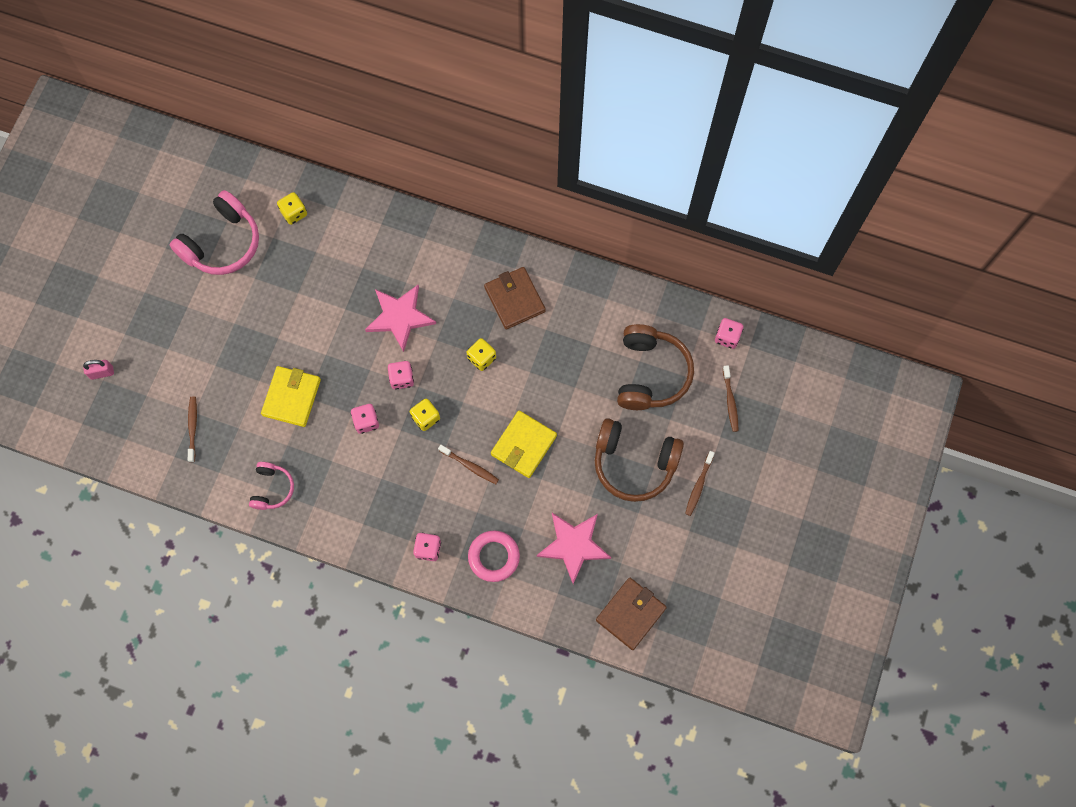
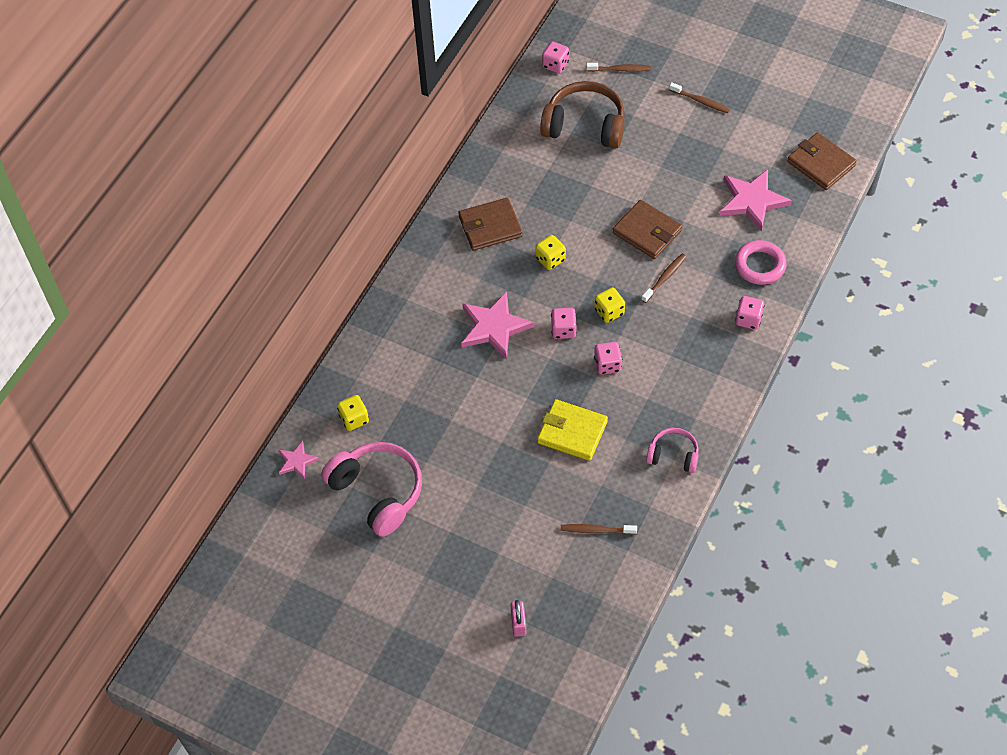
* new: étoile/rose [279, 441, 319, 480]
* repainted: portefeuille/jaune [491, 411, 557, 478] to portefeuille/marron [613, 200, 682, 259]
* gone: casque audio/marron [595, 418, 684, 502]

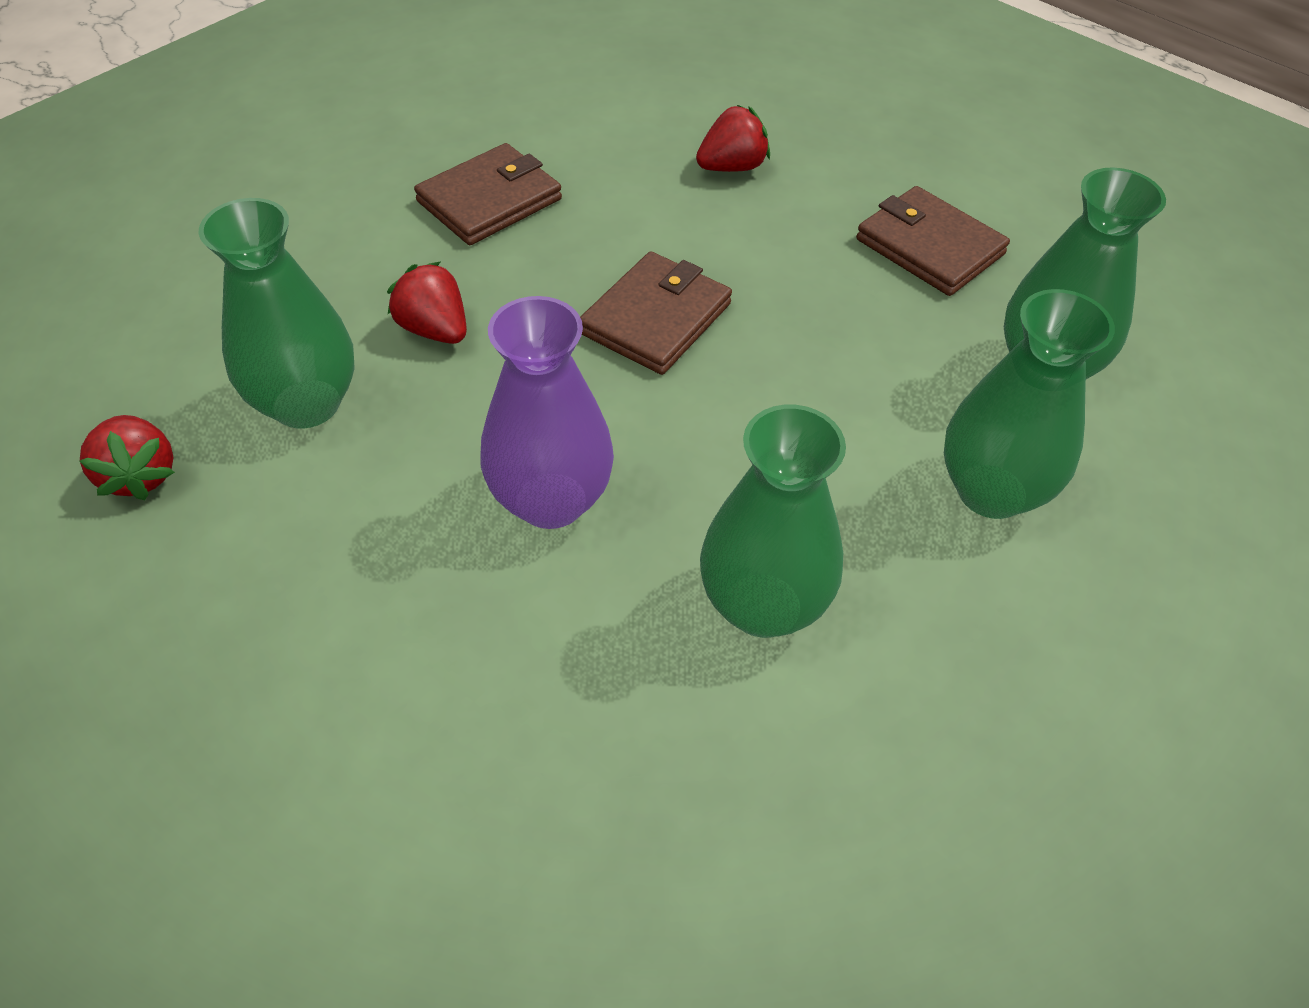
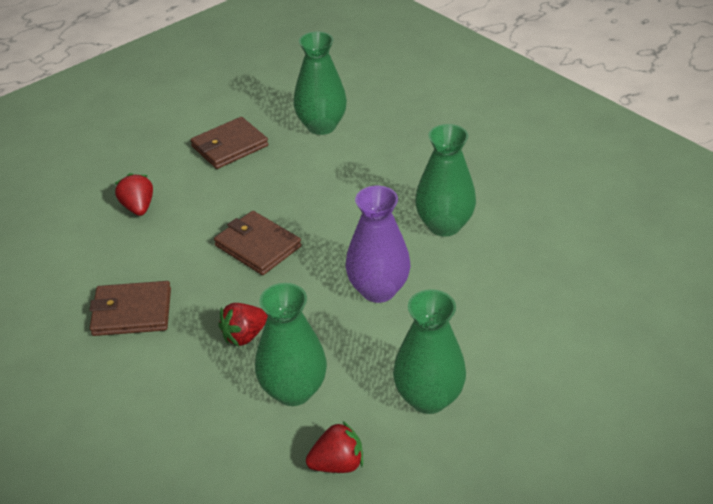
* rotated: portefeuille/marron [414, 143, 562, 245] = [89, 281, 171, 336] 60 degrees counterclockwise
* shifted: vase/vert [944, 289, 1115, 519] to [393, 289, 466, 414]

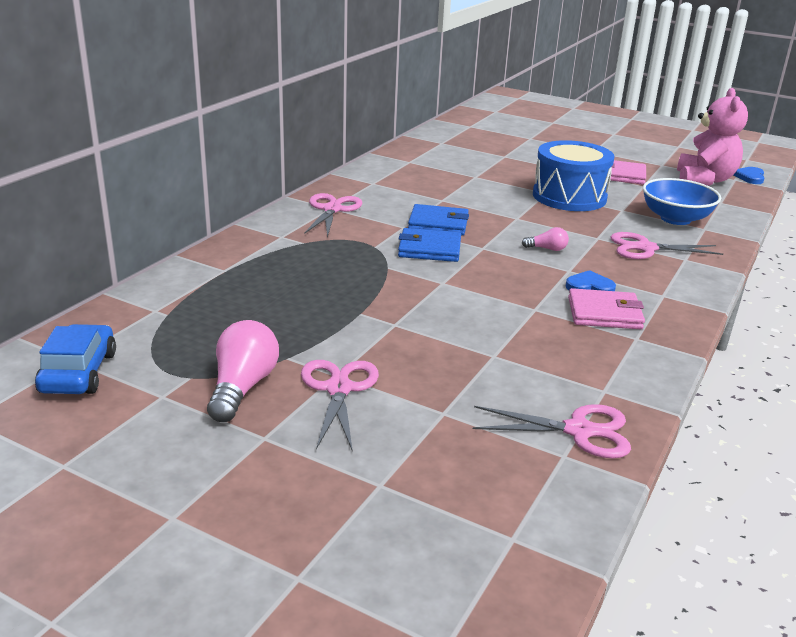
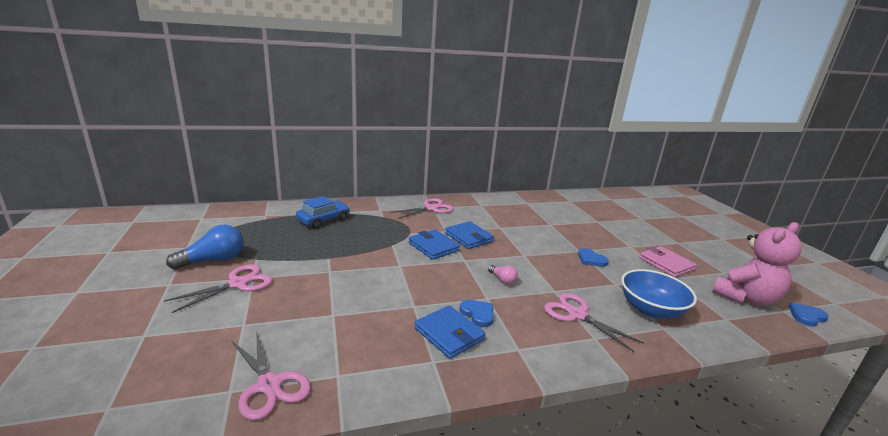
* repainted: ampoule/rose [207, 320, 279, 422] to ampoule/bleu [166, 225, 244, 270]
* shifted: voiture/bleu [35, 324, 116, 394] to [296, 196, 350, 229]
* repainted: portefeuille/rose [568, 288, 645, 329] to portefeuille/bleu [415, 305, 486, 359]
* swapped: tambour/bleu [533, 140, 615, 211] to cœur/bleu [578, 248, 609, 267]

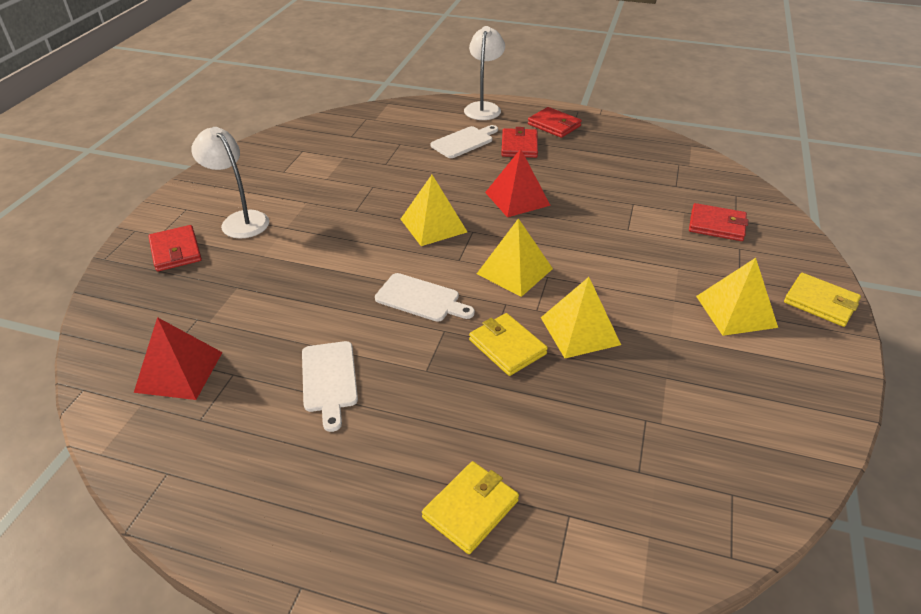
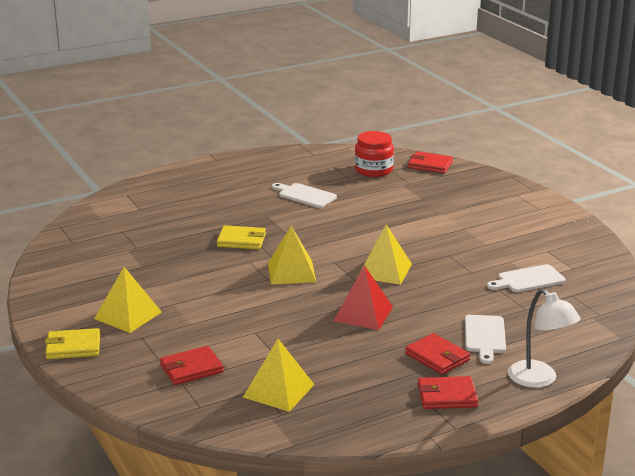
* shifted: pyramide/jaune [541, 277, 621, 358] to [243, 339, 315, 412]
* swapped: pyramide/rouge [134, 317, 223, 400] to bocal/rouge [355, 131, 394, 177]
* shifted: portefeuille/rouge [148, 225, 202, 272] to [408, 151, 453, 174]
* shifted: planche à découper/blanc [375, 273, 475, 322] to [487, 264, 566, 292]
* gone: lampe/blanc [191, 127, 269, 239]
* gone: portefeuille/jaune [422, 461, 519, 554]

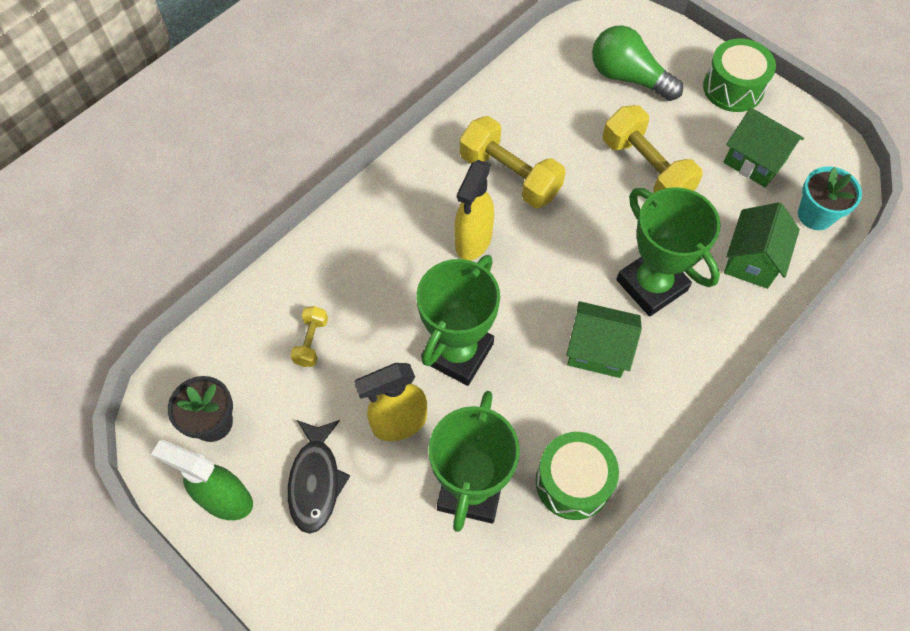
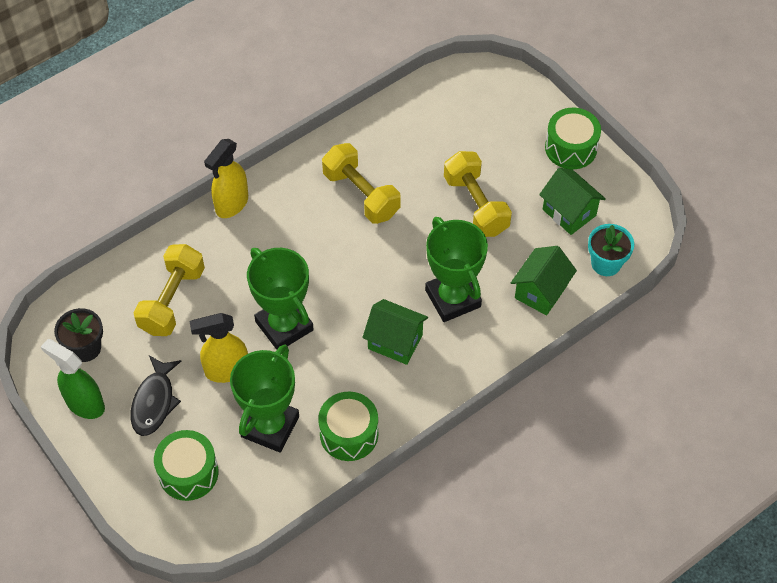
* scaled: haltère/jaune [290, 306, 328, 367] = [133, 244, 205, 336] x1.99
* new: tambour/vert [154, 430, 218, 501]
* shifted: vaporisateur/jaune [454, 160, 494, 260] to [204, 139, 248, 218]
* rotated: trophée/vert [416, 255, 500, 386] = [247, 248, 314, 350] 75 degrees counterclockwise
* gone: ampoule/vert [592, 25, 683, 101]

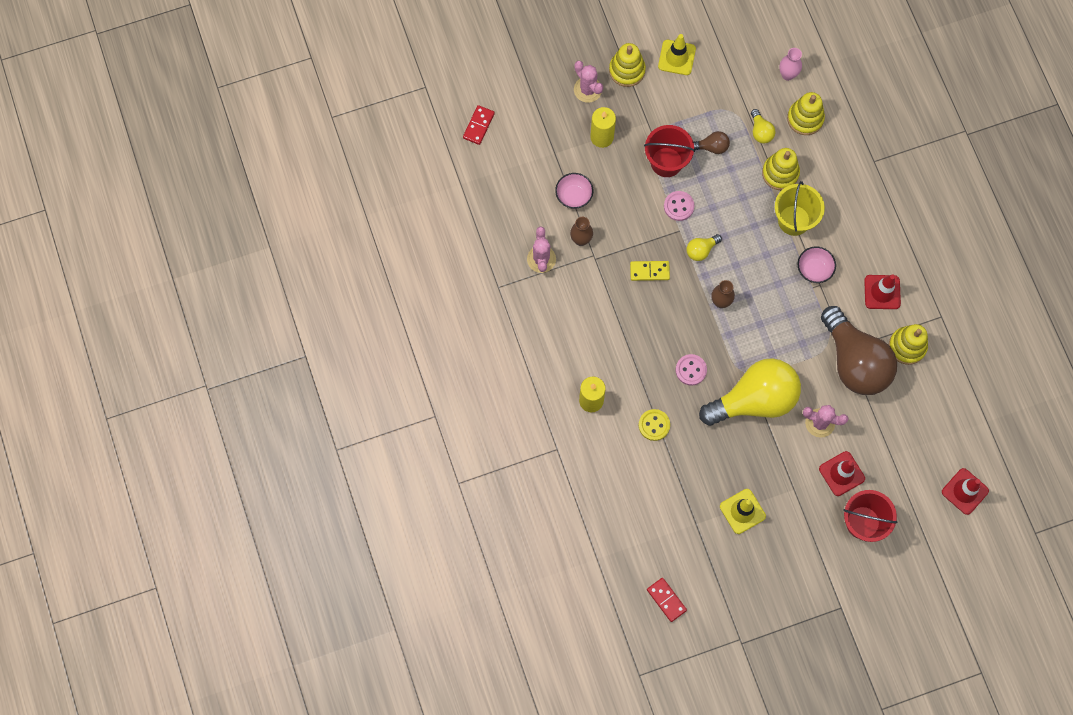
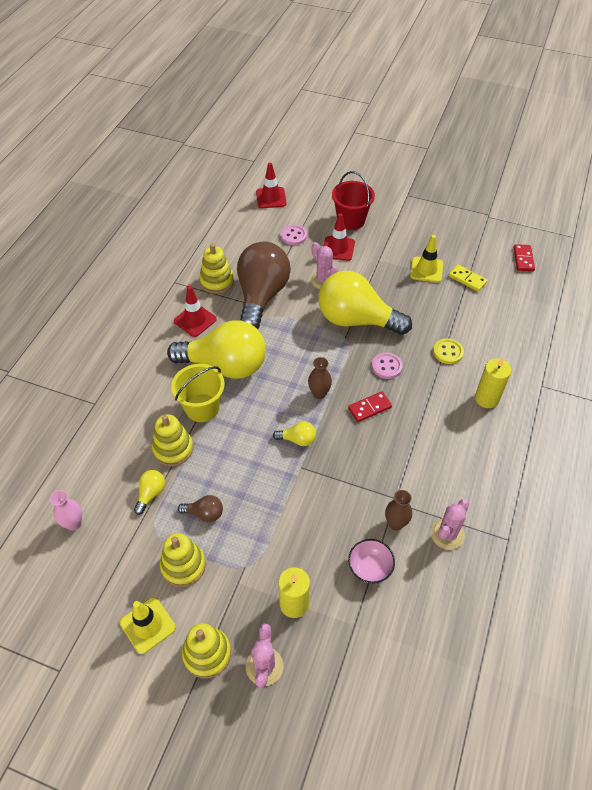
* shifted: jouet à empiler/jaune [787, 92, 825, 135] to [160, 533, 206, 587]
* swapped: bol/rose [798, 247, 836, 283] to ampoule/jaune [167, 320, 266, 379]
* rotated: ampoule/marron [693, 131, 730, 154] = [178, 495, 223, 522] 150 degrees clockwise
* shifted: bouton/rose [664, 191, 694, 221] to [281, 225, 307, 245]
* shifted: domino/rouge [463, 105, 495, 145] to [348, 391, 392, 422]
* shifted: domino/jaune [630, 261, 670, 281] to [449, 265, 487, 292]
* gone: seau/rouge [644, 125, 695, 177]

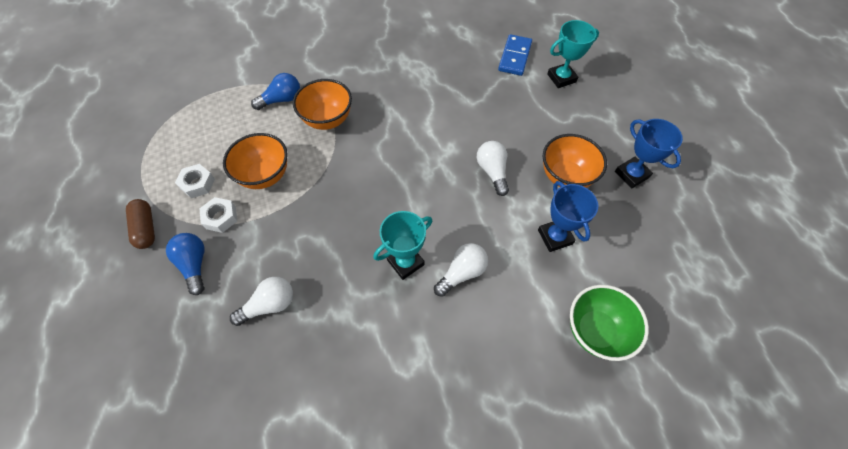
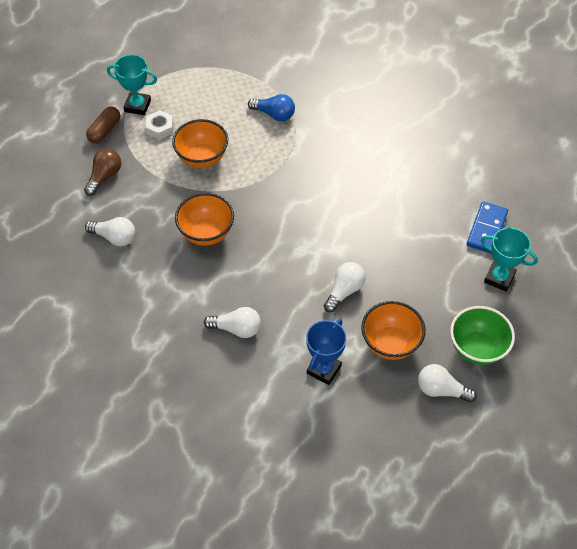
* repainted: ampoule/bleu [166, 233, 205, 295] to ampoule/marron [84, 148, 121, 196]
* shifted: trophée/turquoise [373, 211, 432, 280] to [107, 55, 157, 115]
* shifted: bol/orange [293, 79, 352, 130] to [175, 193, 234, 246]
* swapped: trophée/bleu [615, 119, 683, 188] to ampoule/blanc [418, 364, 477, 402]
* shifted: bol/vert [570, 285, 649, 361] to [450, 306, 515, 365]
* rotated: domino/bleu [498, 34, 532, 76] = [467, 201, 508, 254] 45 degrees counterclockwise
* gone: écrou/blanc [199, 197, 237, 233]

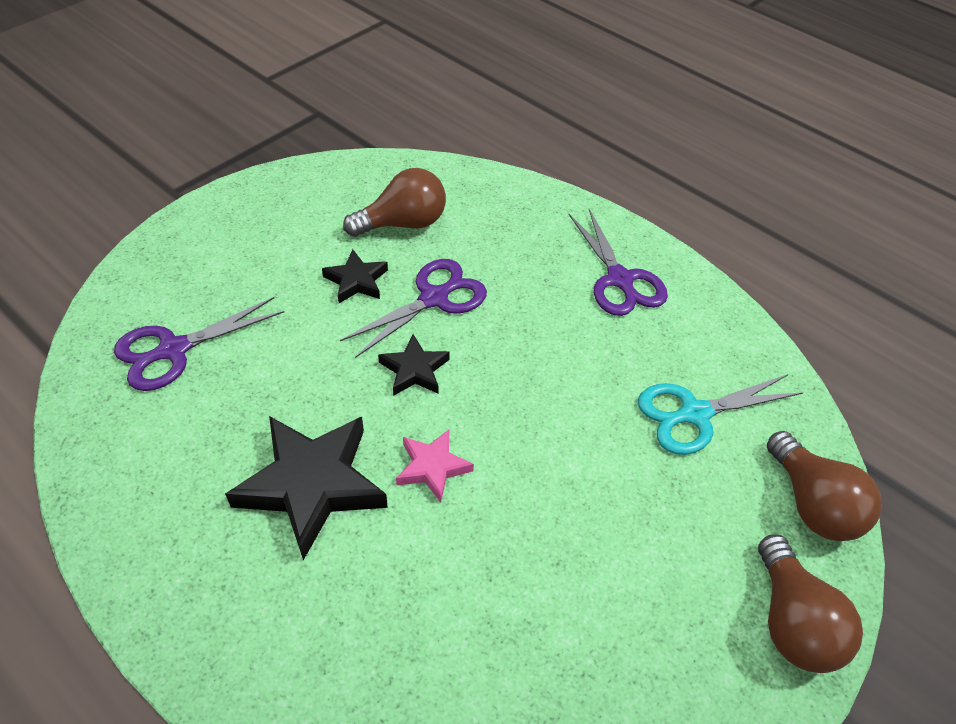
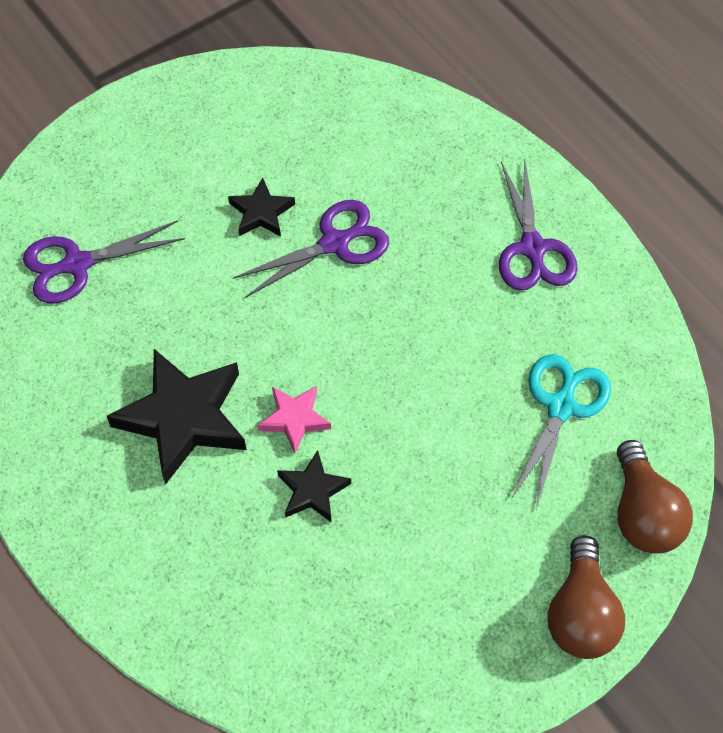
* shifted: étoile/noir [378, 334, 450, 396] to [277, 450, 351, 523]
* rotated: ciseaux/turquoise [638, 374, 804, 455] = [511, 354, 611, 509] 120 degrees clockwise
* gone: ampoule/marron [343, 168, 446, 237]

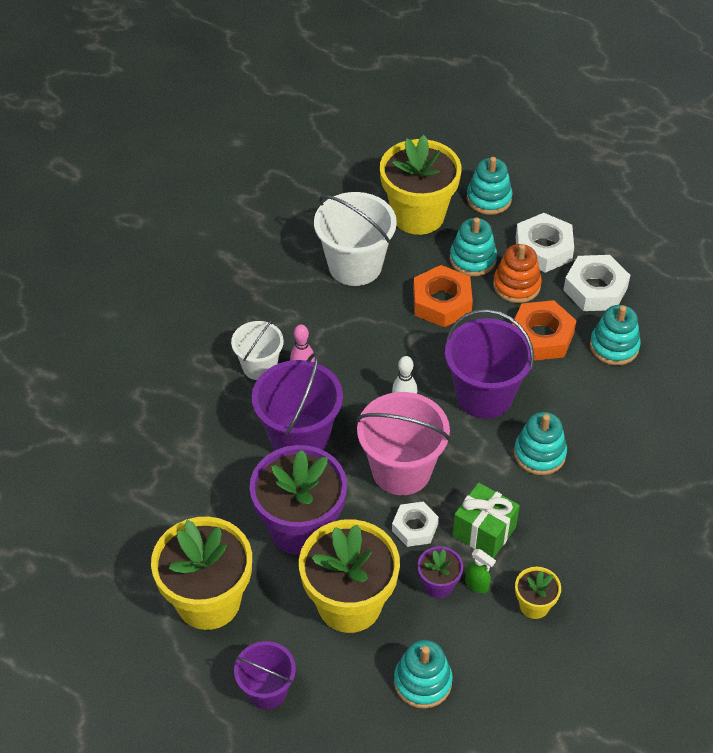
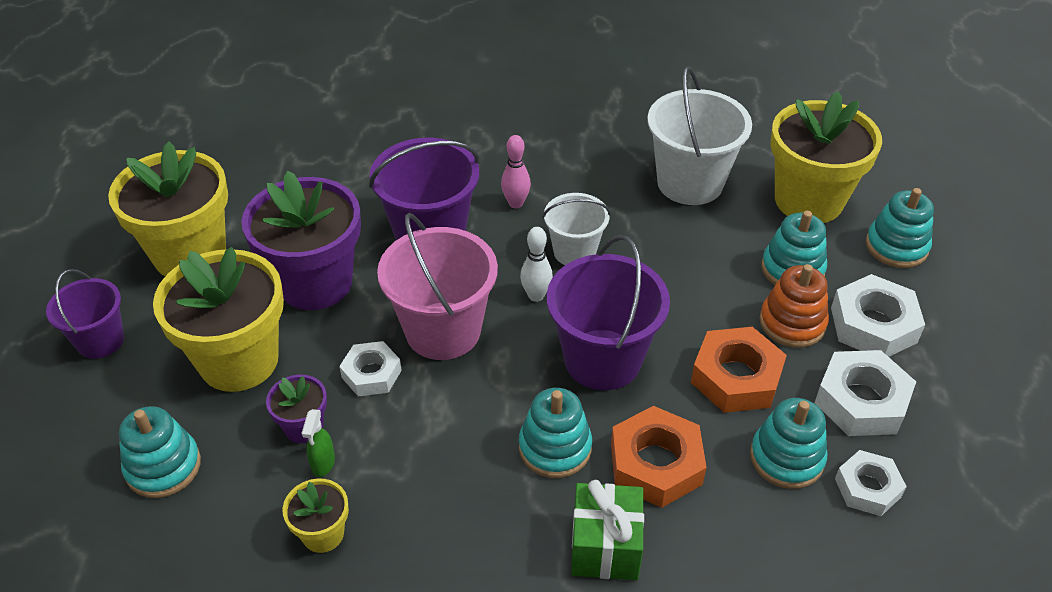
* shifted: seau/blanc [231, 319, 284, 380] to [543, 193, 611, 265]
* shifted: cadeau/vert [452, 483, 520, 559] to [571, 480, 644, 580]
* shifted: écrou/orange [413, 265, 473, 327] to [611, 406, 707, 508]
* new: écrou/blanc [835, 450, 907, 516]

